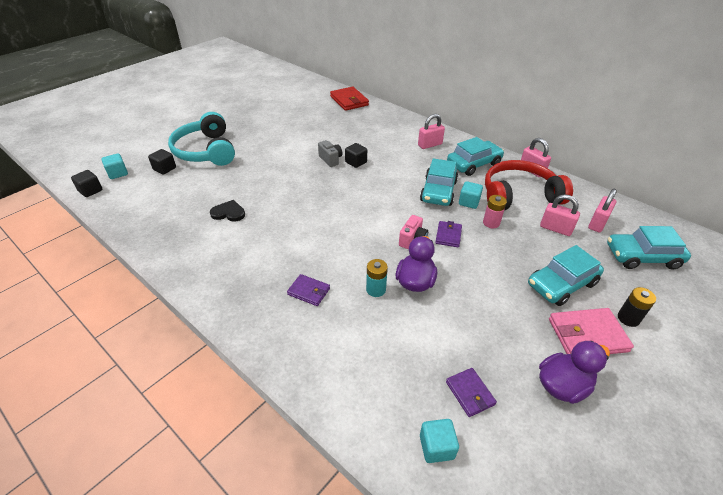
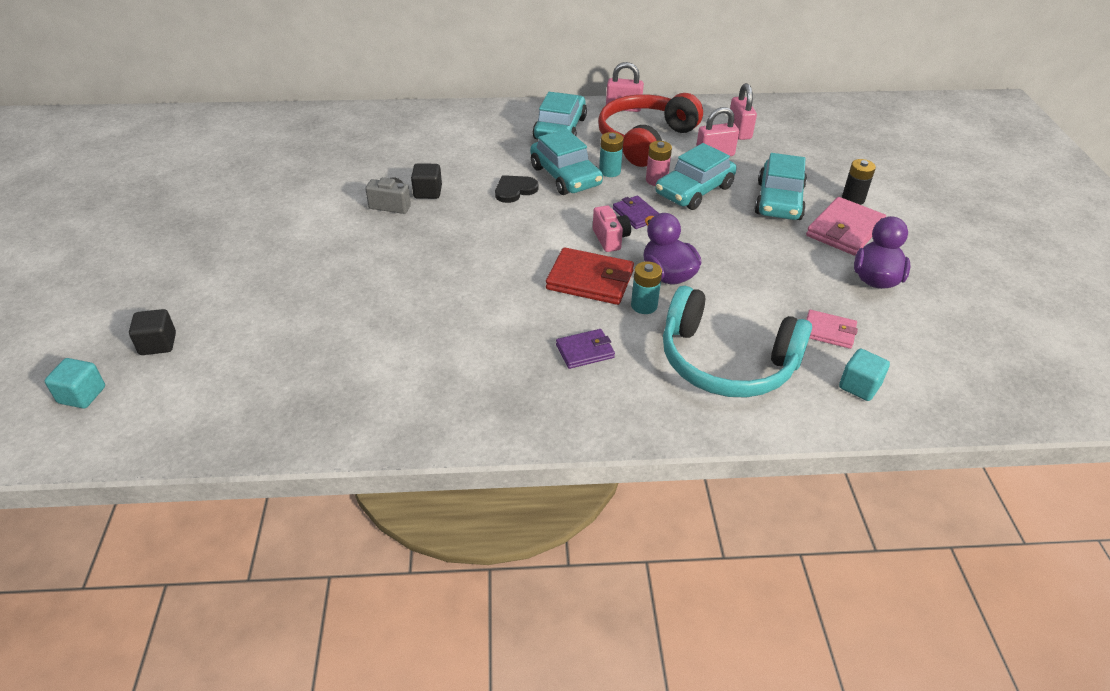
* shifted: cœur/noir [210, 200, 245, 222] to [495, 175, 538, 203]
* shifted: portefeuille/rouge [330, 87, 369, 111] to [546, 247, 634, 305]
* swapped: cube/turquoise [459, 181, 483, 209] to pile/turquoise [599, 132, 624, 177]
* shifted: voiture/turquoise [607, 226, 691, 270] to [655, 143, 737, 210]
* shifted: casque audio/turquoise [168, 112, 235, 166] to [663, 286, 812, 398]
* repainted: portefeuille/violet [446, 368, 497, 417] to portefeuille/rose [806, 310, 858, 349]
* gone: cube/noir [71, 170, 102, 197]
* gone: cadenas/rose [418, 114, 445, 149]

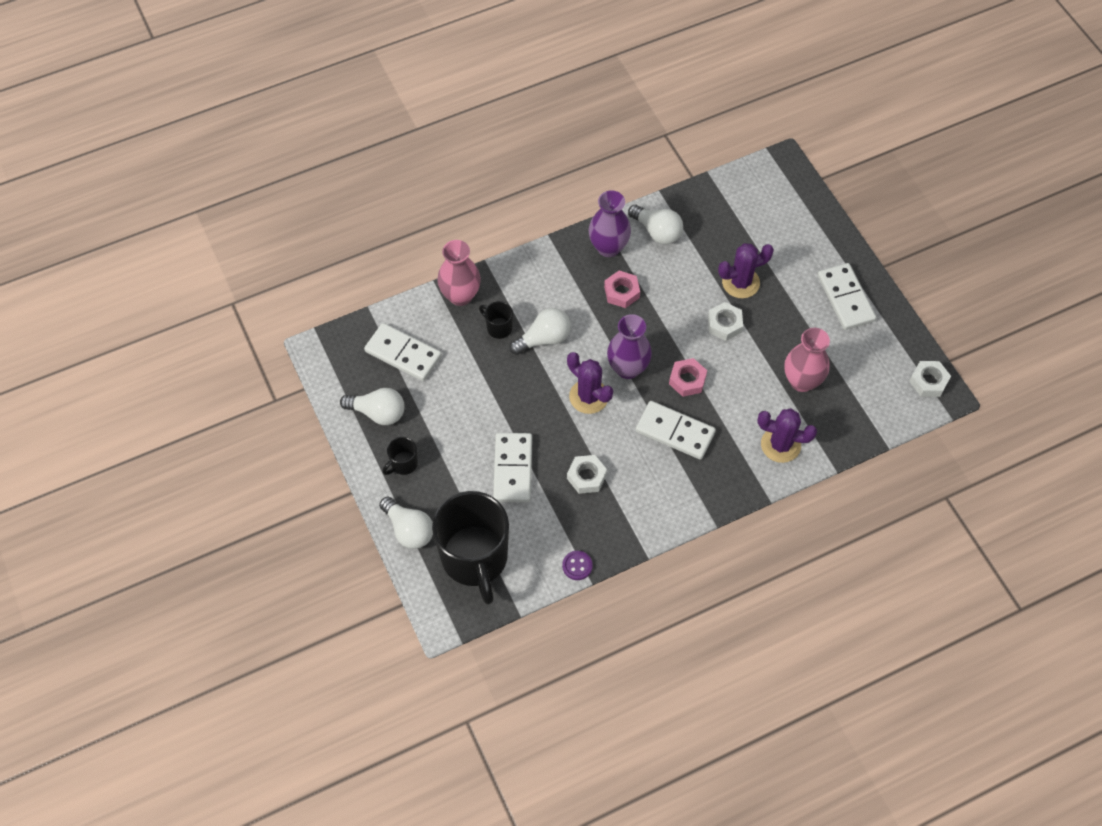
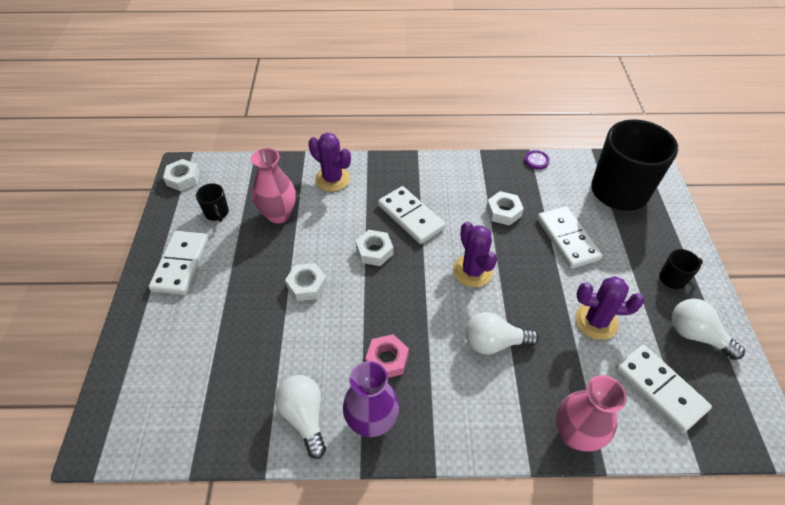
* shifted: tasse/noir [479, 301, 513, 339] to [196, 183, 229, 222]
* repainted: écrou/rose [669, 358, 707, 397] to écrou/blanc [356, 230, 393, 266]
* rotated: domino/blanc [493, 433, 532, 503] = [537, 206, 602, 269] 45 degrees counterclockwise
* shifted: cactus/violet [718, 243, 774, 298] to [575, 276, 645, 340]
* gone: ampoule/blanc [379, 496, 433, 549]
* gone: vase/violet [607, 314, 652, 379]

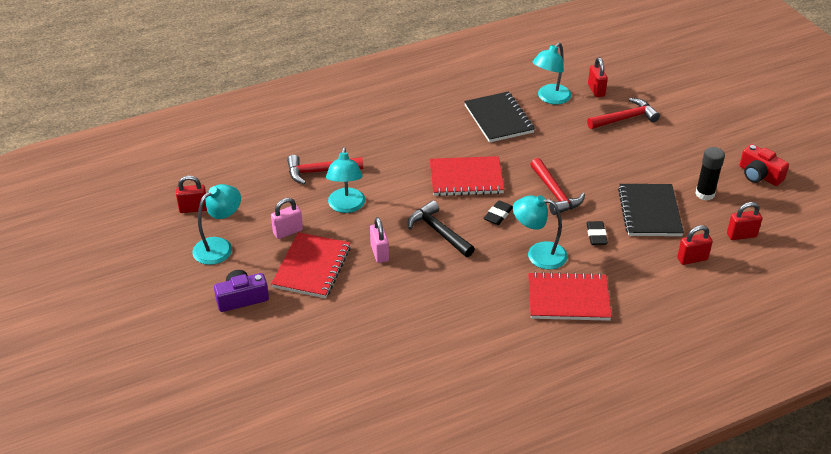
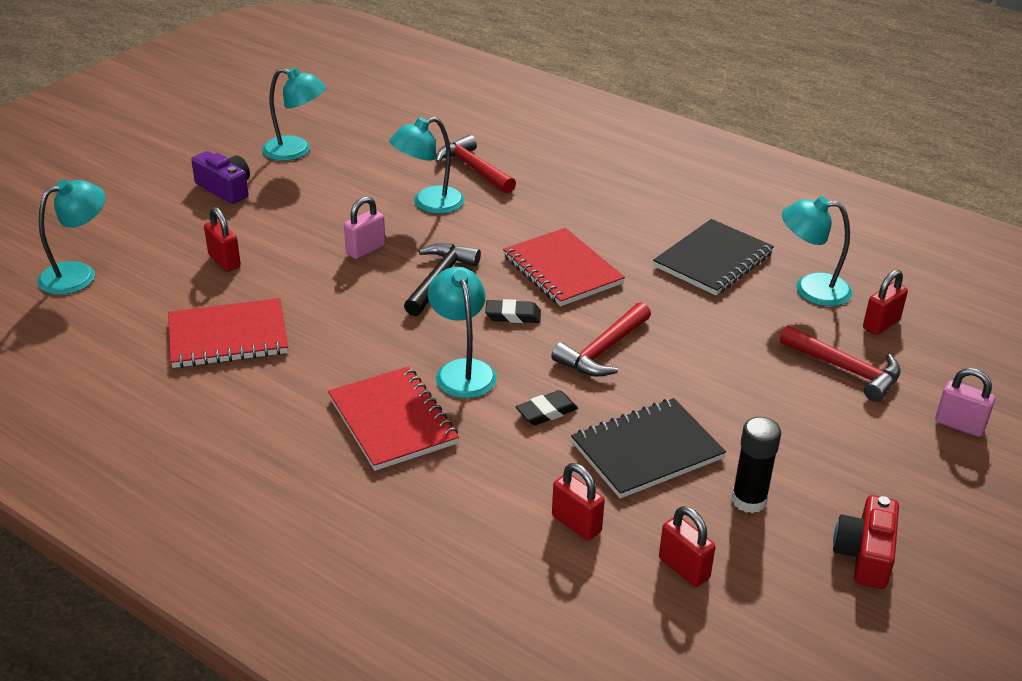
* new: lampe/turquoise [37, 179, 106, 295]
* shifted: carnet/rouge [271, 232, 351, 298] to [168, 298, 288, 368]
* shifted: cadenas/rouge [176, 176, 207, 213] to [204, 207, 241, 272]
* shifted: cadenas/rose [271, 198, 303, 239] to [935, 368, 995, 437]

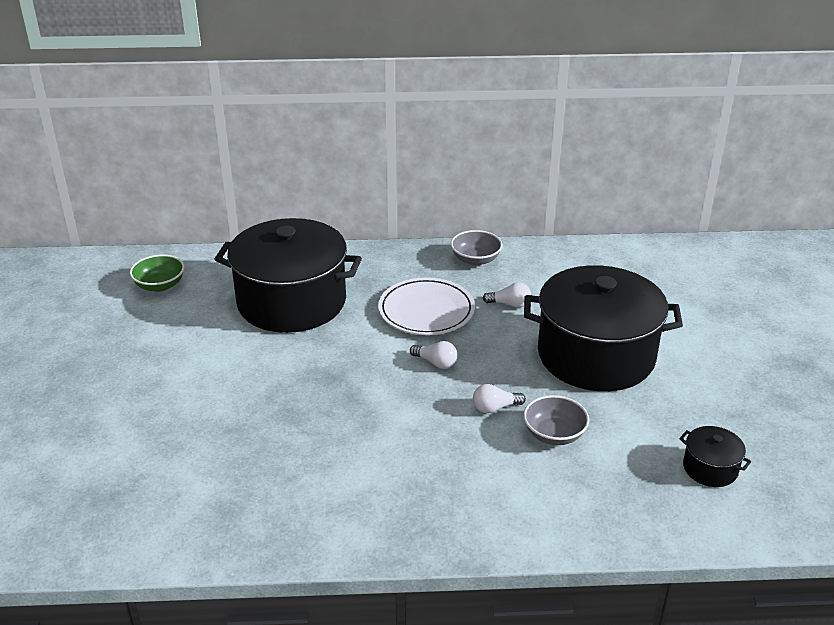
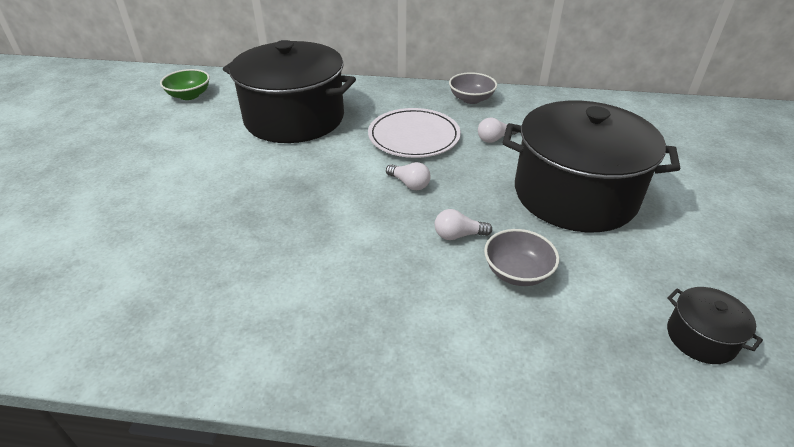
* rotated: ampoule/blanc [483, 282, 531, 308] = [478, 117, 518, 143] 135 degrees clockwise

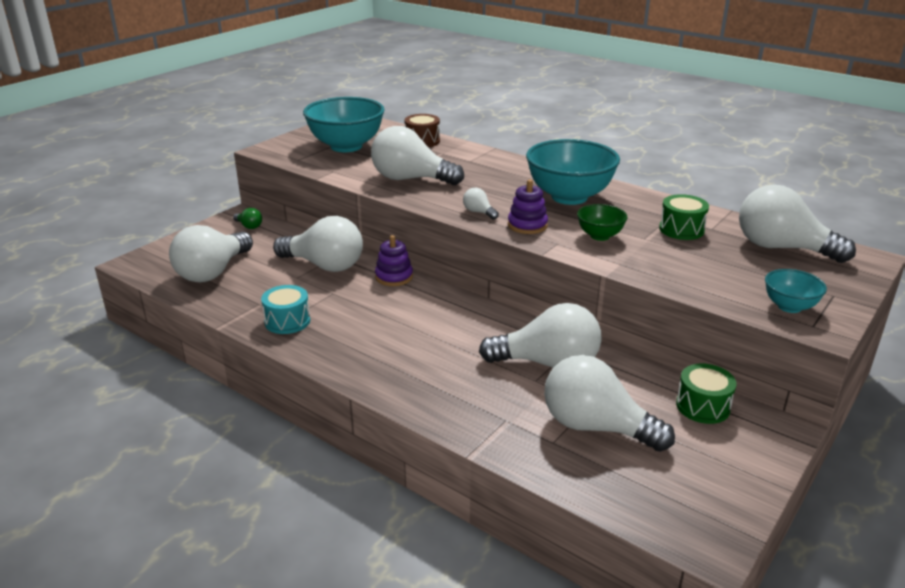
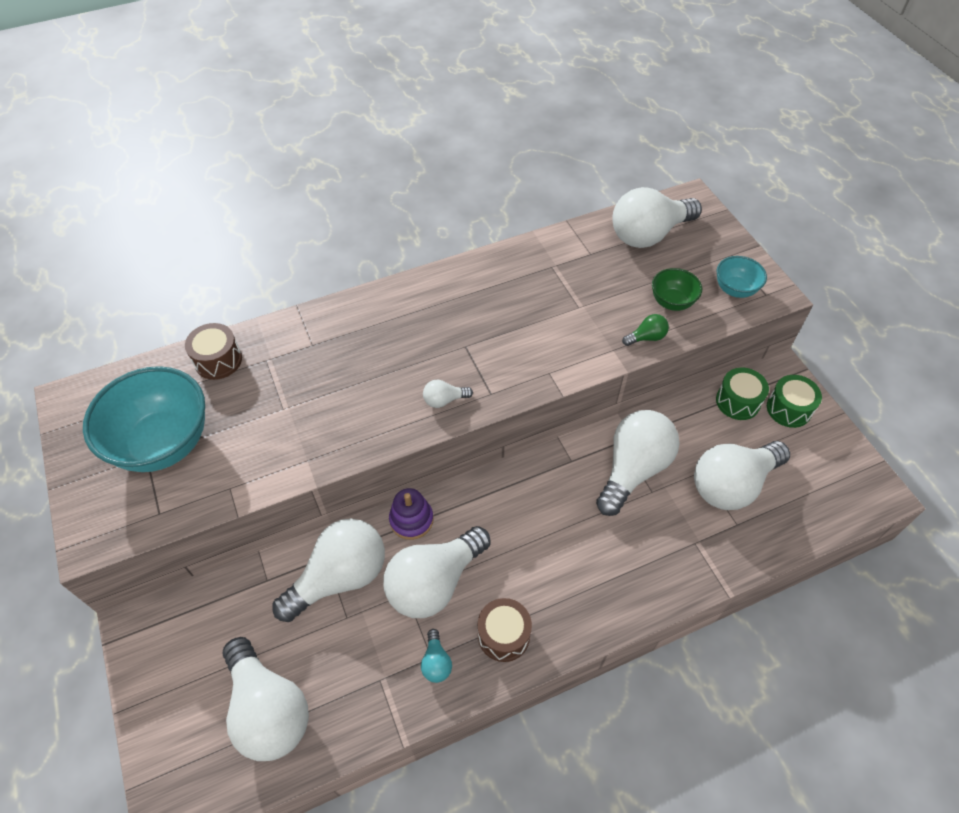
* shifted: ampoule/blanc [371, 126, 464, 185] to [383, 526, 491, 618]
* swapped: tambour/turquoise [261, 285, 310, 334] to ampoule/turquoise [421, 629, 452, 683]
* new: tambour/marron [478, 598, 532, 662]
* shifted: ampoule/vert [233, 208, 262, 229] to [622, 314, 669, 346]
* shifted: bol/vert [577, 204, 628, 241] to [652, 268, 702, 311]
* shifted: tambour/vert [659, 194, 709, 240] to [767, 375, 822, 428]
* gone: jouet à empiler/violet [508, 180, 548, 234]
* gone: bol/turquoise [526, 139, 620, 205]

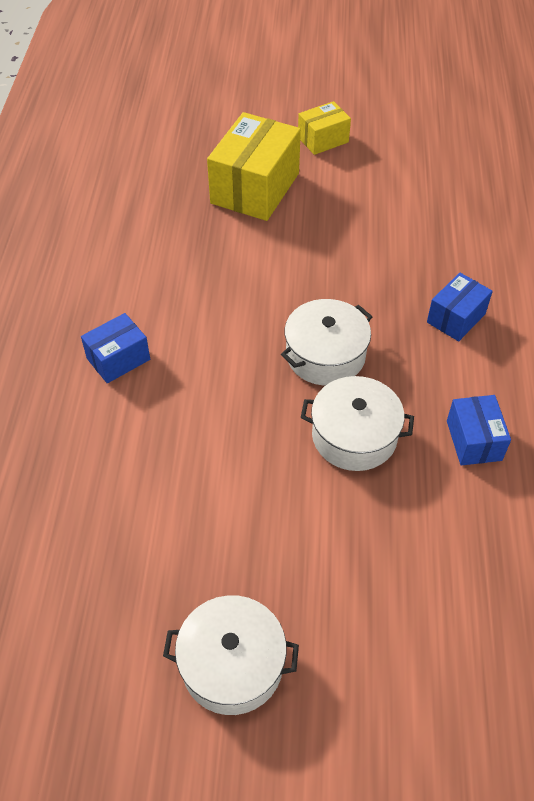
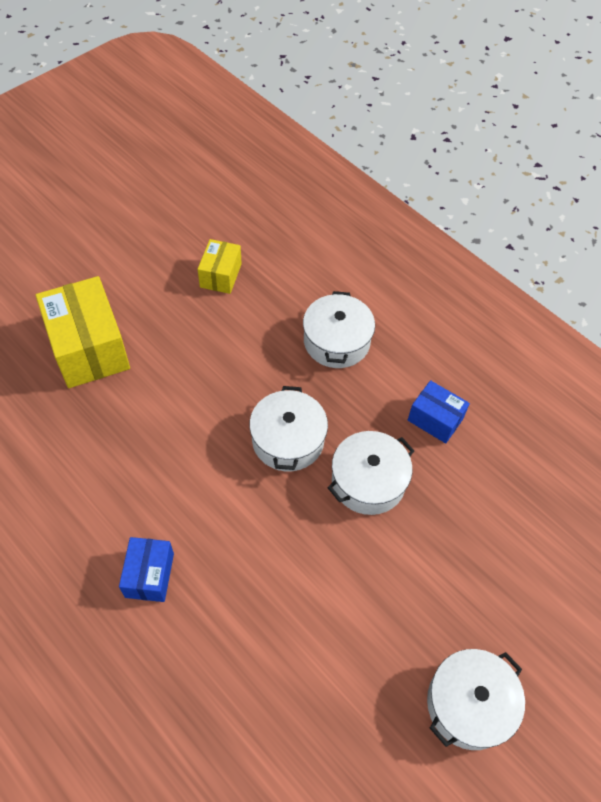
* shifted: boîte/jaune [298, 101, 351, 155] to [198, 239, 242, 294]
* swapped: boîte/bleu [427, 273, 493, 341] to marmite/blanc [303, 291, 375, 368]

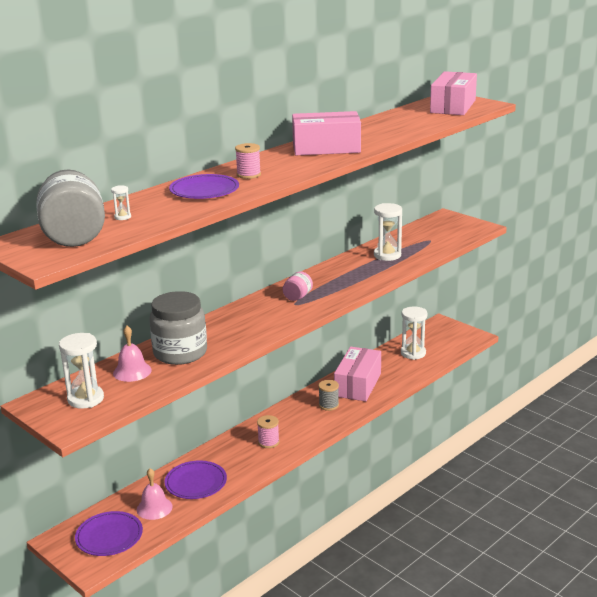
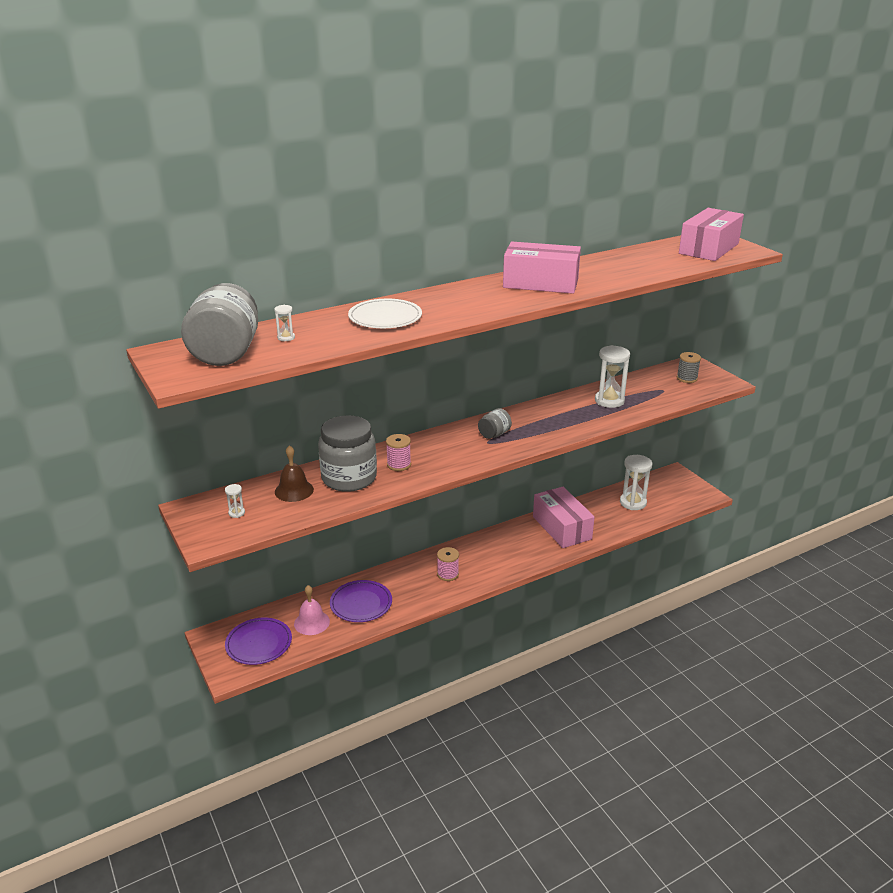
* scaled: sablier/blanc [59, 333, 104, 409] = [225, 484, 245, 518] x0.45
* repainted: cloche/rose [113, 326, 152, 382] to cloche/marron [275, 445, 314, 502]
* repainted: assiette/violet [169, 174, 239, 199] to assiette/blanc [348, 299, 422, 328]
* shifted: bobine/rose [235, 143, 261, 179] to [386, 434, 411, 471]
* repainted: bocal/rose [283, 271, 313, 301] to bocal/gris [478, 408, 512, 439]
* rotated: boîte/rose [334, 347, 381, 401] = [533, 487, 595, 548] 60 degrees counterclockwise
* shifted: bobine/gris [318, 380, 339, 411] to [677, 352, 701, 383]

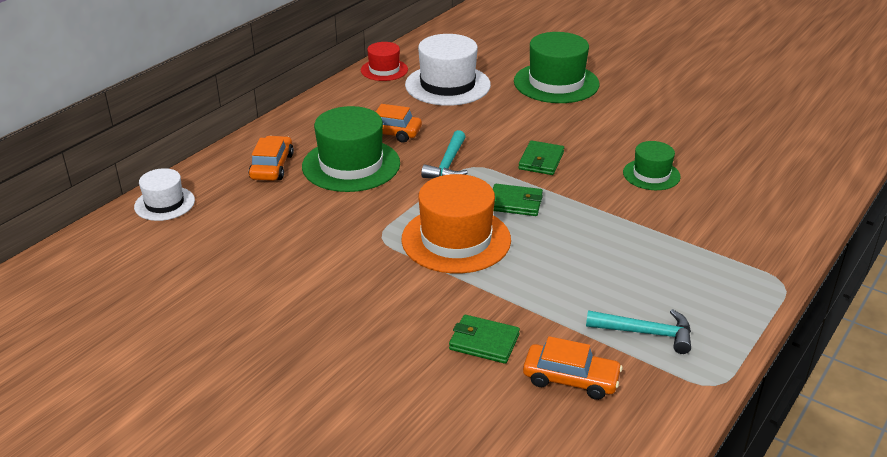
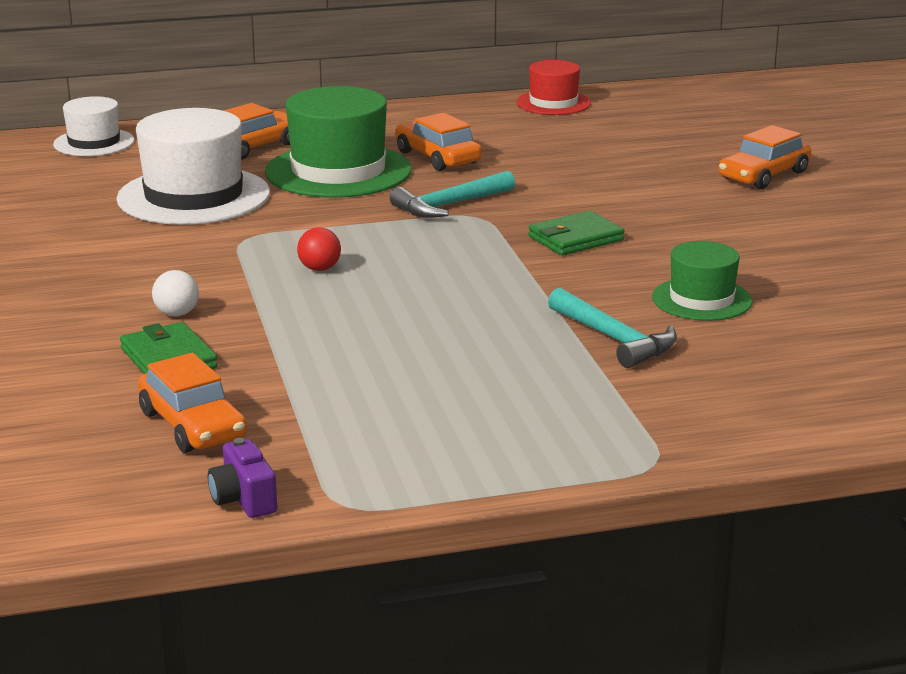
* shifted: chapeau/blanc [405, 34, 491, 106] to [116, 108, 270, 225]
* new: balle/blanc [152, 270, 199, 316]
* new: appareil photo/violet [208, 438, 277, 518]
* swapped: chapeau/orange [401, 174, 511, 273] to balle/rouge [297, 227, 341, 271]
* shifted: marteau/turquoise [586, 309, 691, 354] to [548, 288, 677, 368]
* swapped: chapeau/vert [514, 32, 599, 103] to voiture/orange [719, 125, 811, 189]
* gone: portefeuille/vert [493, 184, 543, 216]

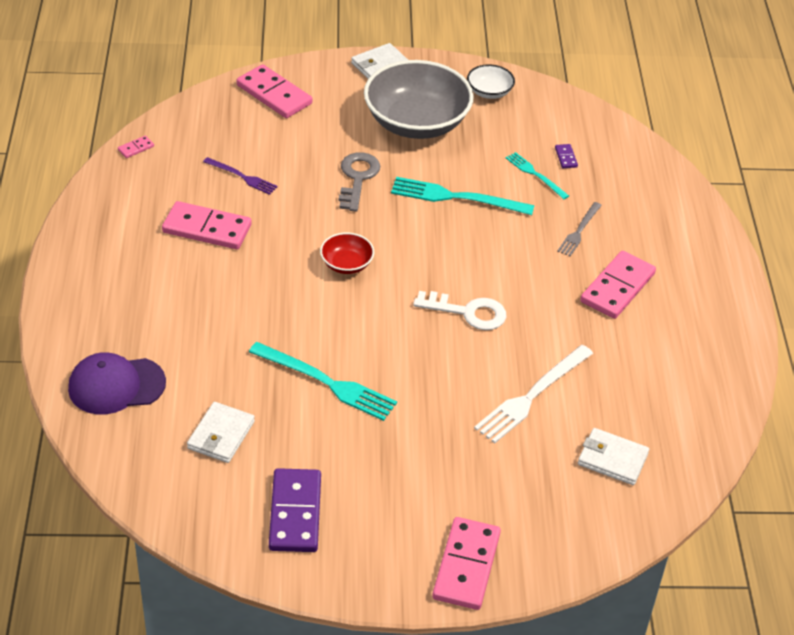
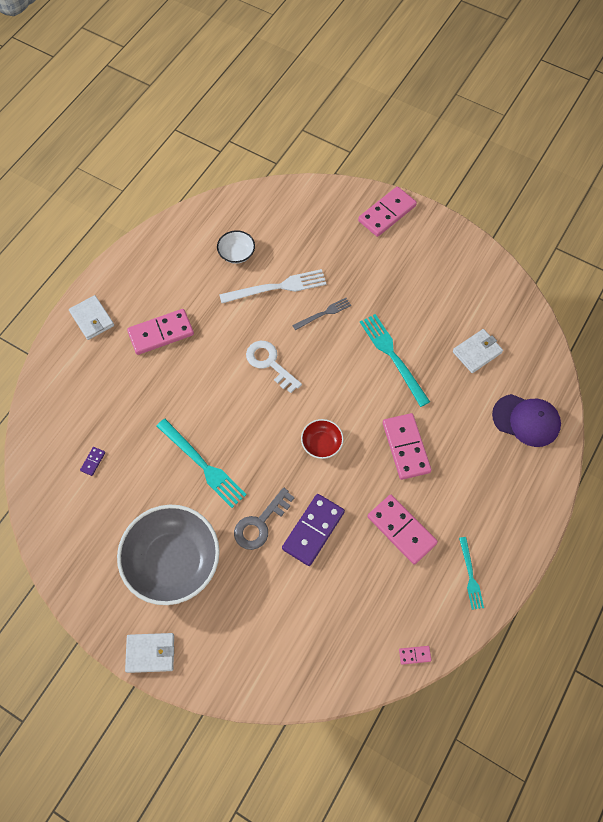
* shifted: portefeuille/blanc [578, 428, 649, 485] to [69, 295, 114, 340]
* shifted: bol/blanc [467, 64, 515, 99] to [217, 230, 255, 264]
* shifted: domino/violet [269, 468, 321, 552] to [282, 494, 345, 566]
* shifted: fourchette/gris [557, 202, 602, 256] to [292, 298, 351, 330]
* shifted: domino/rose [237, 64, 312, 118] to [383, 413, 431, 480]
* shifted: fourchette/turquoise [506, 152, 569, 199] to [459, 537, 484, 610]
* gone: fourchette/violet [203, 157, 278, 195]

